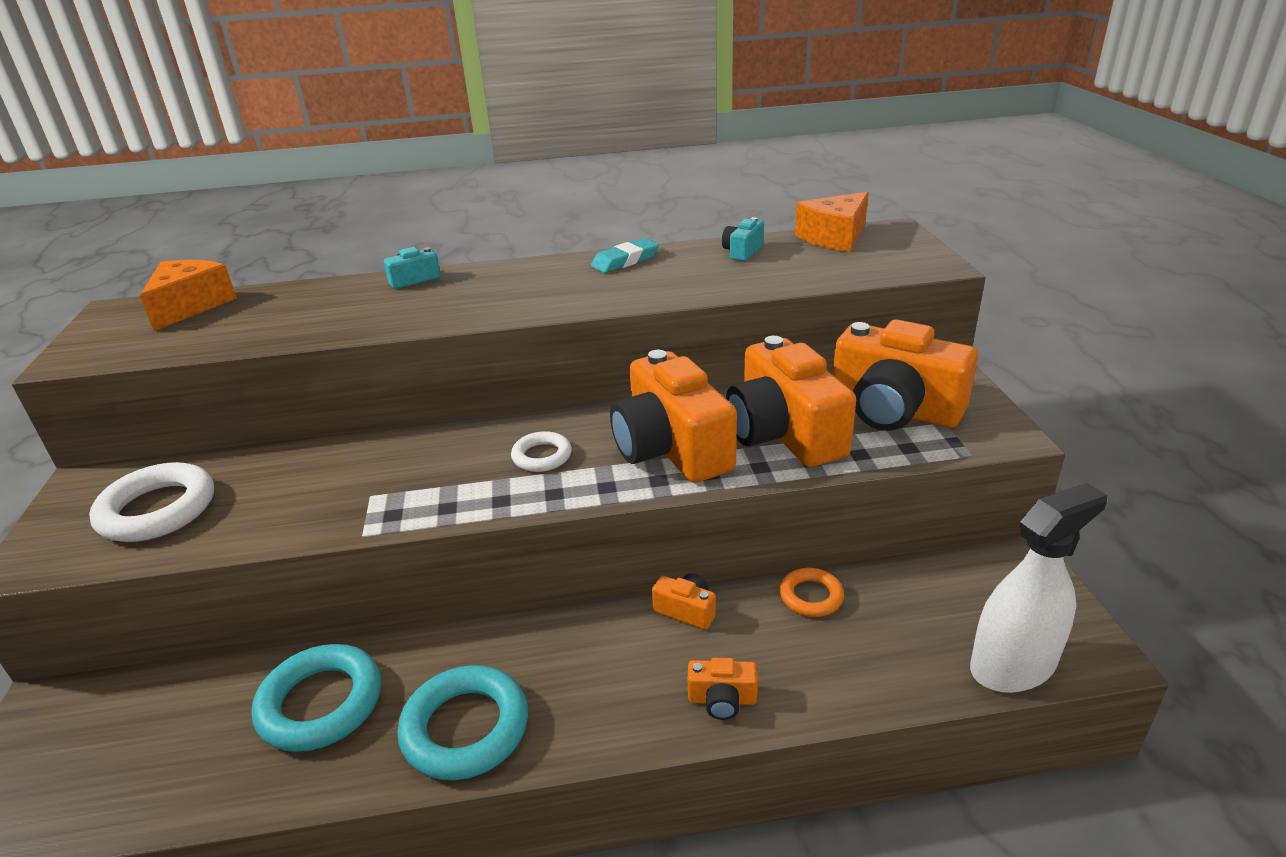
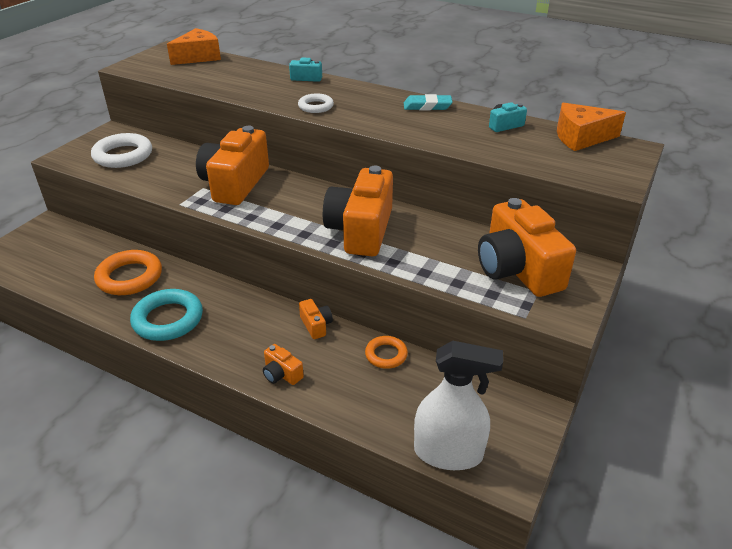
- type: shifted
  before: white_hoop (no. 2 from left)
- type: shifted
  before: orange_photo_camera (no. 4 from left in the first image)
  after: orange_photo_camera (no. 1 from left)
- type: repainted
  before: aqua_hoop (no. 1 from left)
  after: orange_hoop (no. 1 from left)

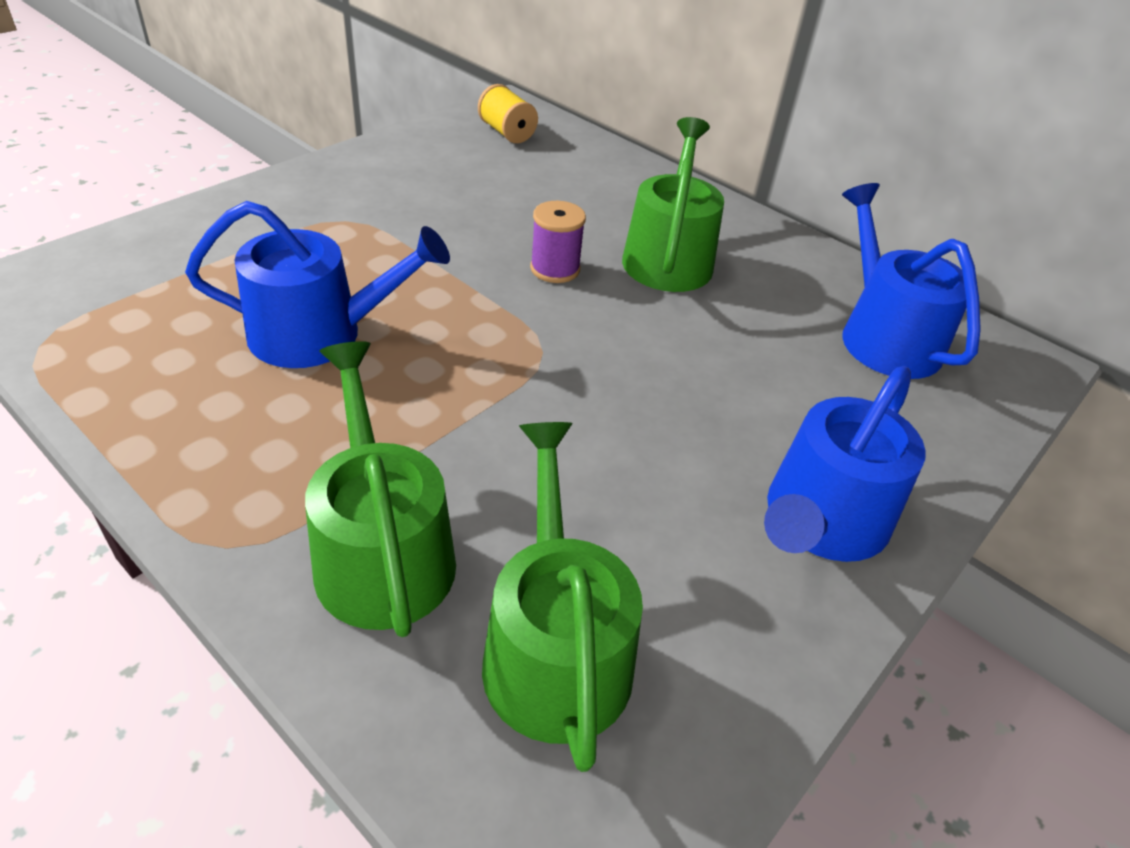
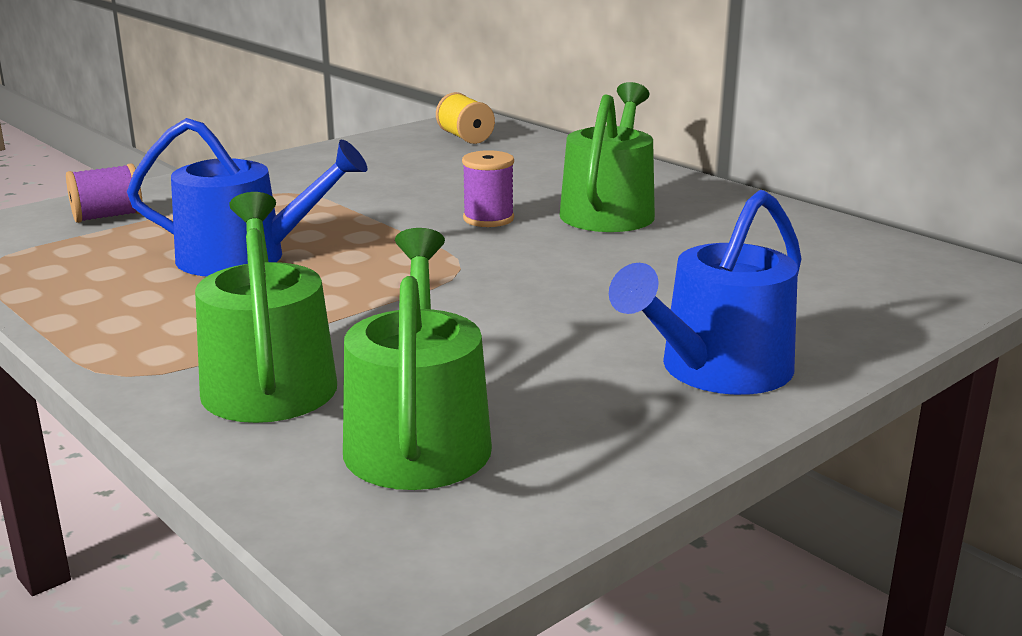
- type: gone
  before: blue_watering_can (no. 3 from left)
- type: new
  after: royal_purple_spool (no. 1 from left)

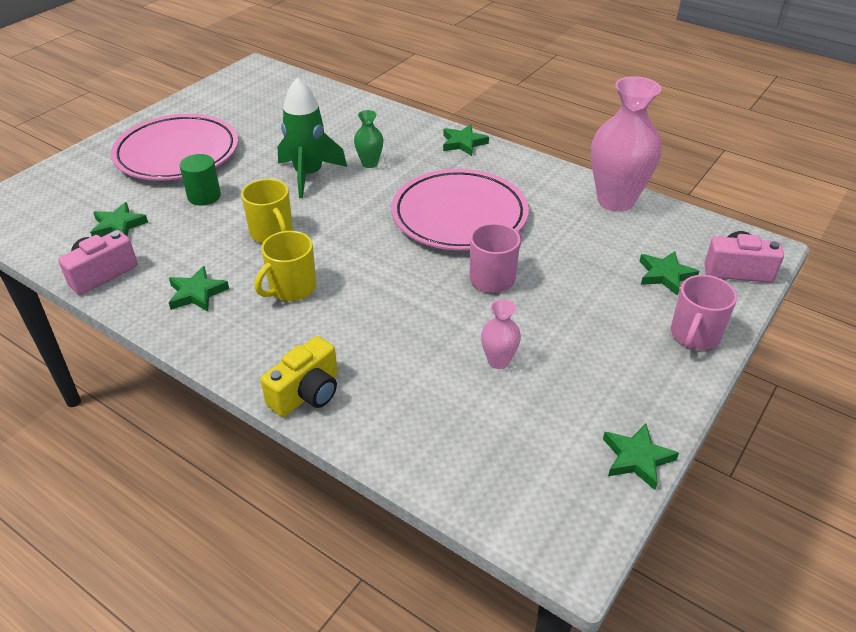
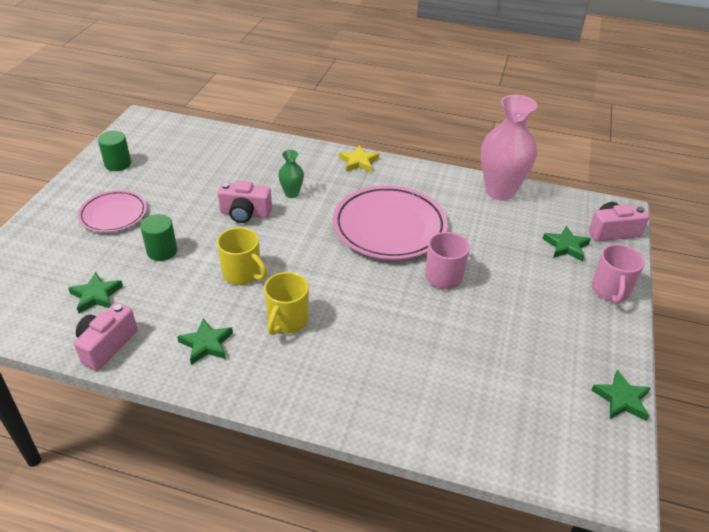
- type: gone
  before: yellow_photo_camera
- type: gone
  before: rosy_tall_vase (no. 1 from left)
- type: new
  after: green_solid_cylinder (no. 1 from left)
- type: swapped
  before: green_spaceship
  after: rosy_photo_camera (no. 2 from left)
- type: repainted
  before: green_star_shape (no. 3 from left)
  after: yellow_star_shape
- type: scaled
  before: rosy_flat_dish (no. 1 from left)
  scale: 0.58

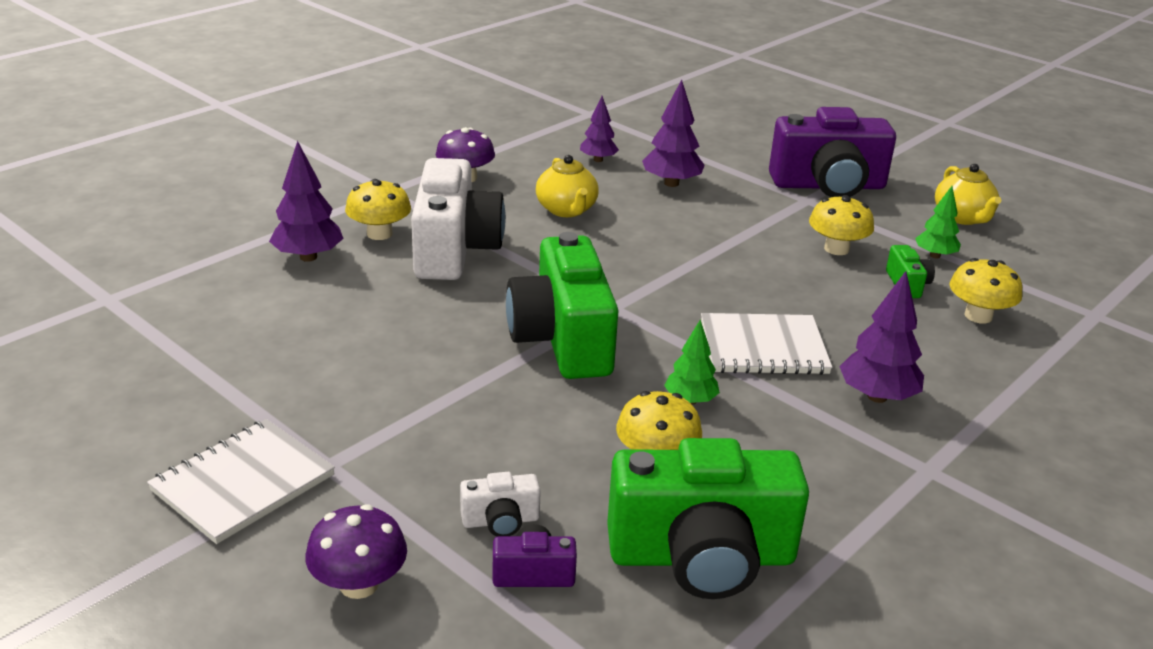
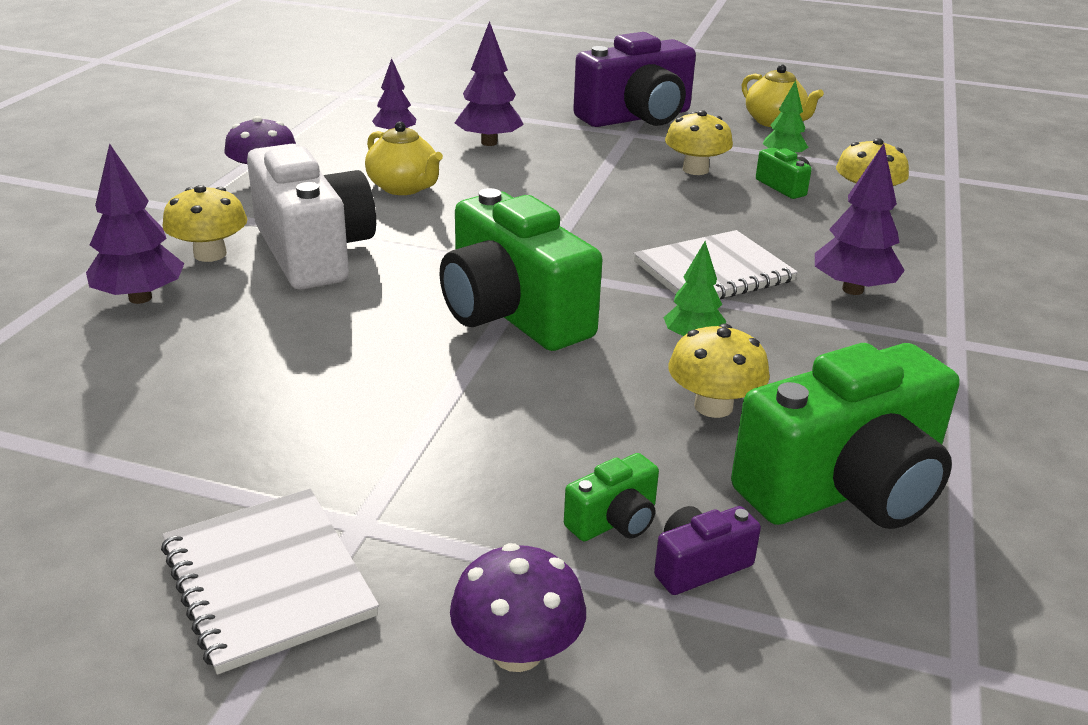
- type: repainted
  before: white_photo_camera (no. 2 from left)
  after: green_photo_camera (no. 2 from left)
- type: rotated
  before: white_notebook (no. 1 from left)
  turn: -45

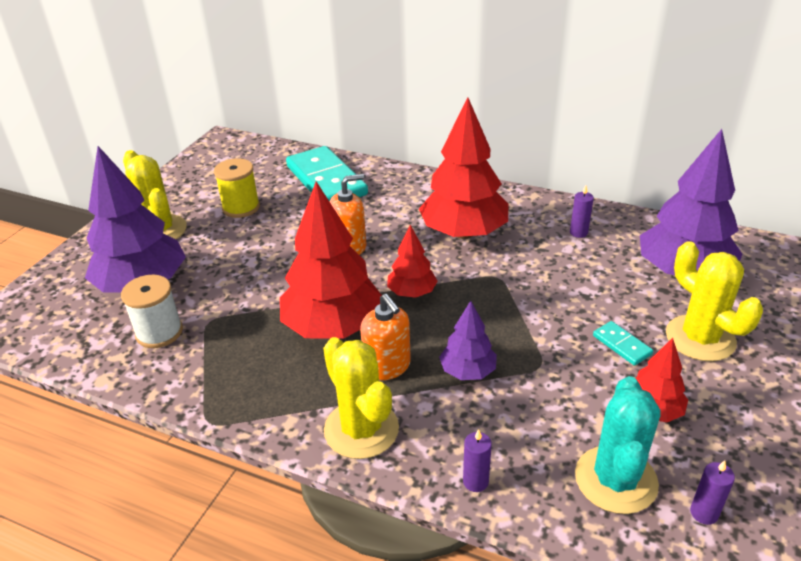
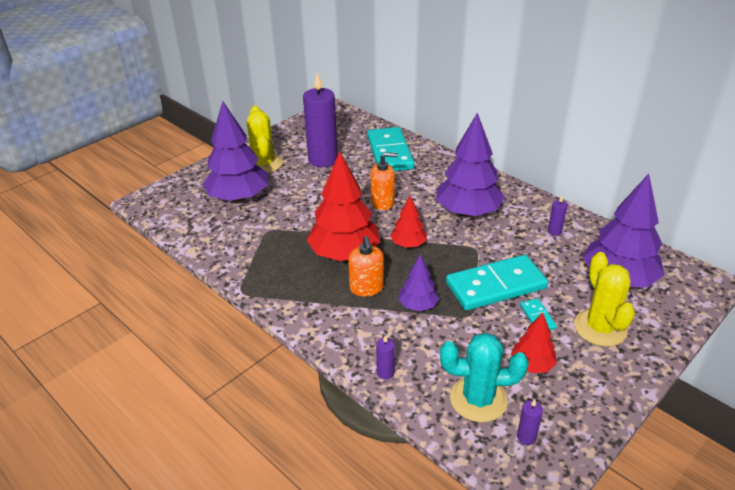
- type: gone
  before: white_spool
- type: gone
  before: yellow_saguaro_cactus (no. 2 from left)
- type: new
  after: aqua_domino_piece (no. 2 from left)
- type: swapped
  before: yellow_spool
  after: royal_purple_candle (no. 1 from left)
- type: repainted
  before: red_fir_tree (no. 3 from left)
  after: royal_purple_fir_tree (no. 3 from left)
- type: rotated
  before: aqua_saguaro_cactus
  turn: 60

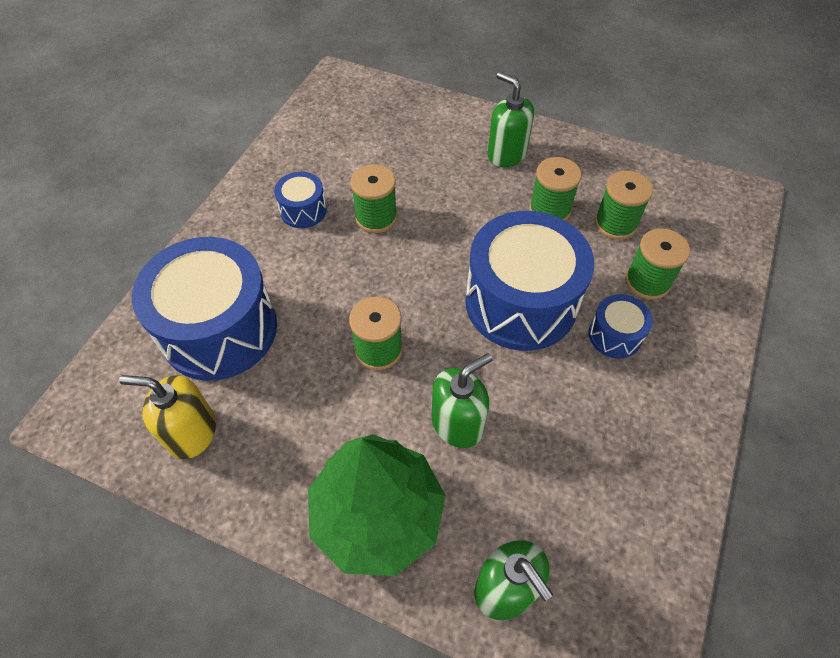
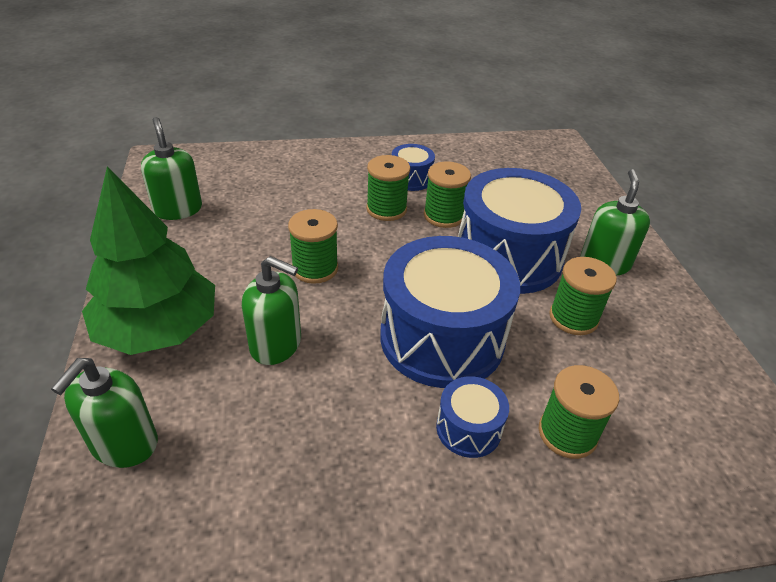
- type: shifted
  before: blue_drum (no. 1 from left in the first image)
  after: blue_drum (no. 4 from left)
- type: shifted
  before: green_spool (no. 4 from left in the first image)
  after: green_spool (no. 2 from left)
- type: repainted
  before: yellow_soap_dispenser
  after: green_soap_dispenser (no. 2 from left)

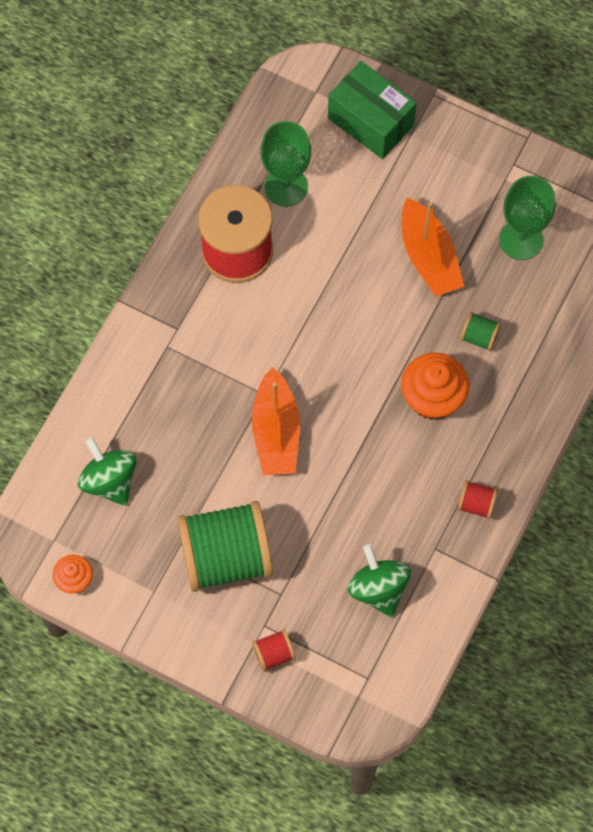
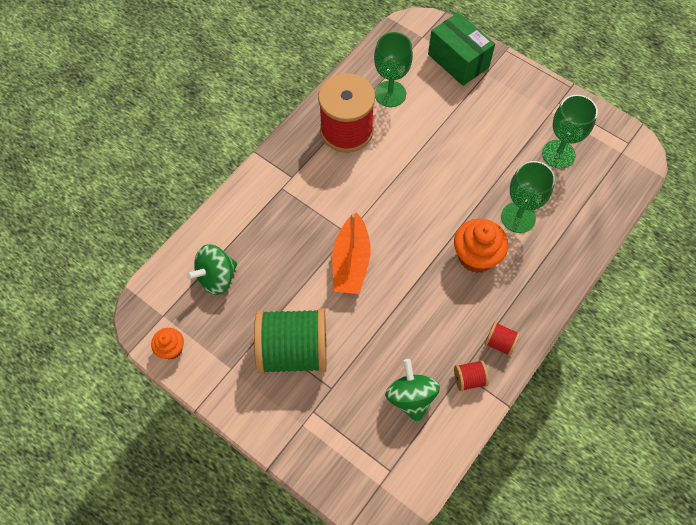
- type: gone
  before: orange_toy_boat (no. 2 from left)
- type: shifted
  before: red_spool (no. 2 from left)
- type: swapped
  before: green_spool (no. 2 from left)
  after: green_wine_glass (no. 2 from left)
- type: rotated
  before: green_spinning_top (no. 1 from left)
  turn: -105

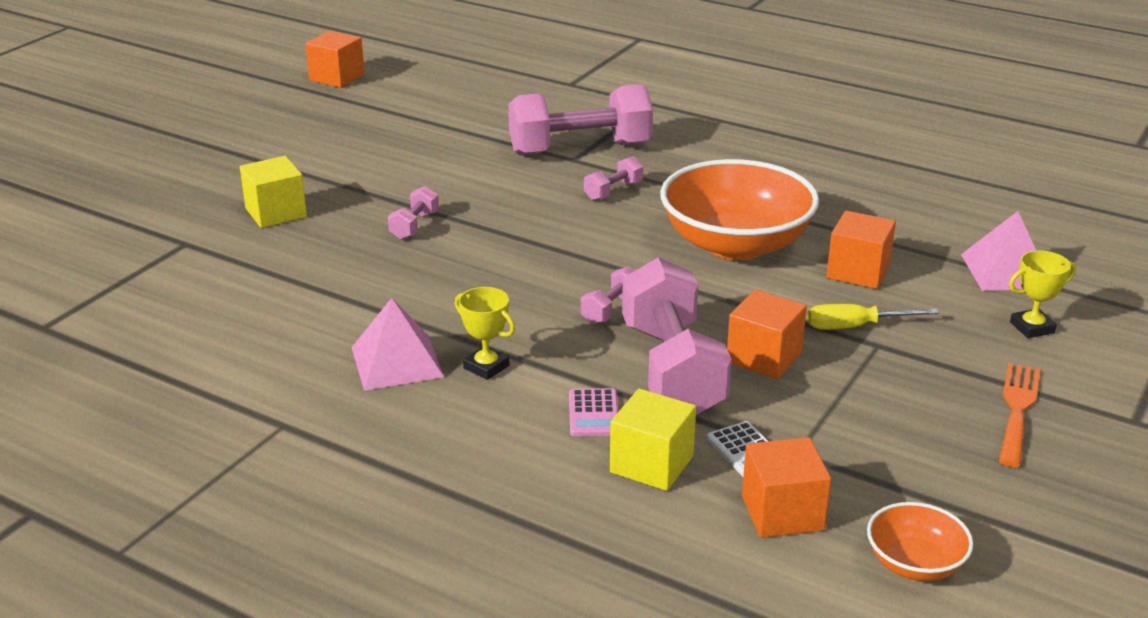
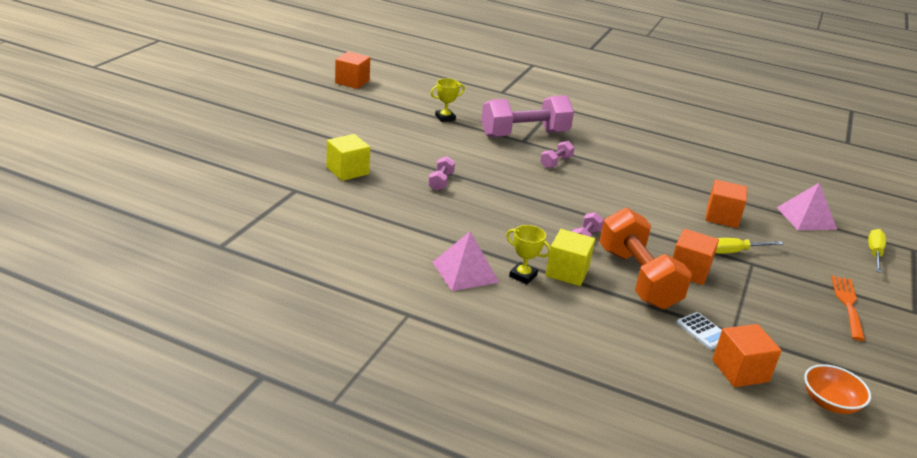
- type: gone
  before: rosy_calculator
- type: gone
  before: orange_bowl (no. 1 from left)
- type: new
  after: yellow_flat_screwdriver (no. 2 from left)
- type: shifted
  before: yellow_block (no. 2 from left)
- type: shifted
  before: yellow_prize_cup (no. 2 from left in the first image)
  after: yellow_prize_cup (no. 1 from left)
- type: repainted
  before: rosy_hand_weight (no. 5 from left)
  after: orange_hand_weight

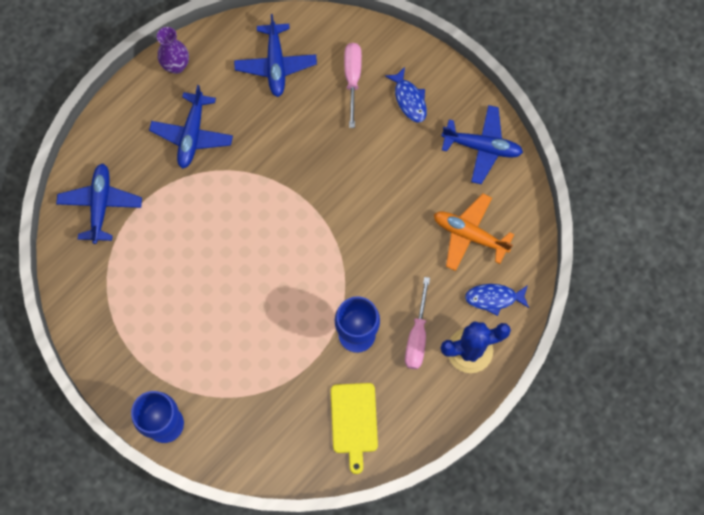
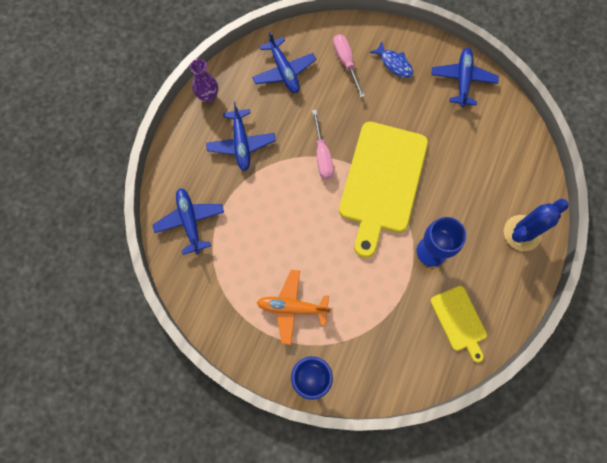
- type: gone
  before: blue_toy_fish (no. 2 from left)
- type: new
  after: yellow_bread_board (no. 1 from left)
- type: shifted
  before: rosy_flat_screwdriver (no. 2 from left in the first image)
  after: rosy_flat_screwdriver (no. 1 from left)
- type: shifted
  before: orange_plane
- type: rotated
  before: blue_plane (no. 4 from left)
  turn: -75

